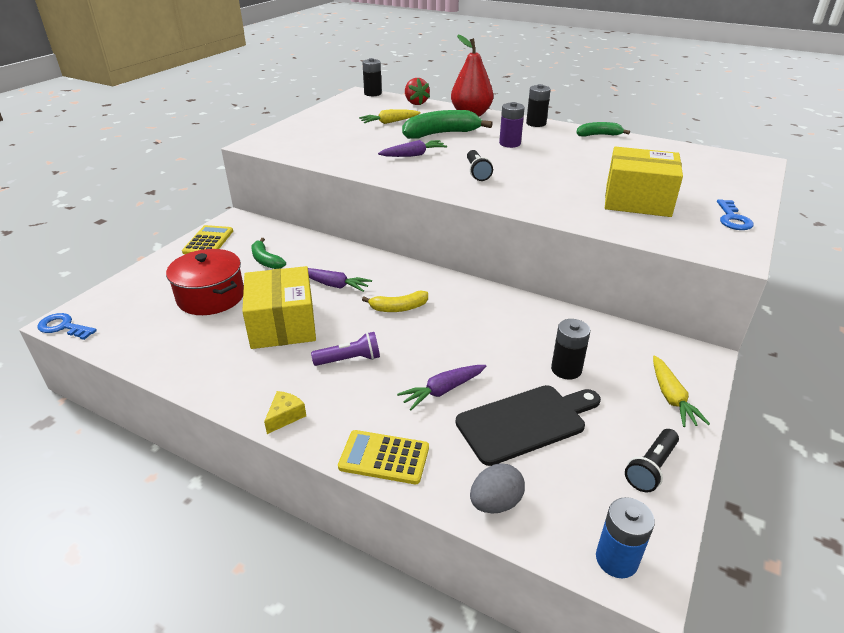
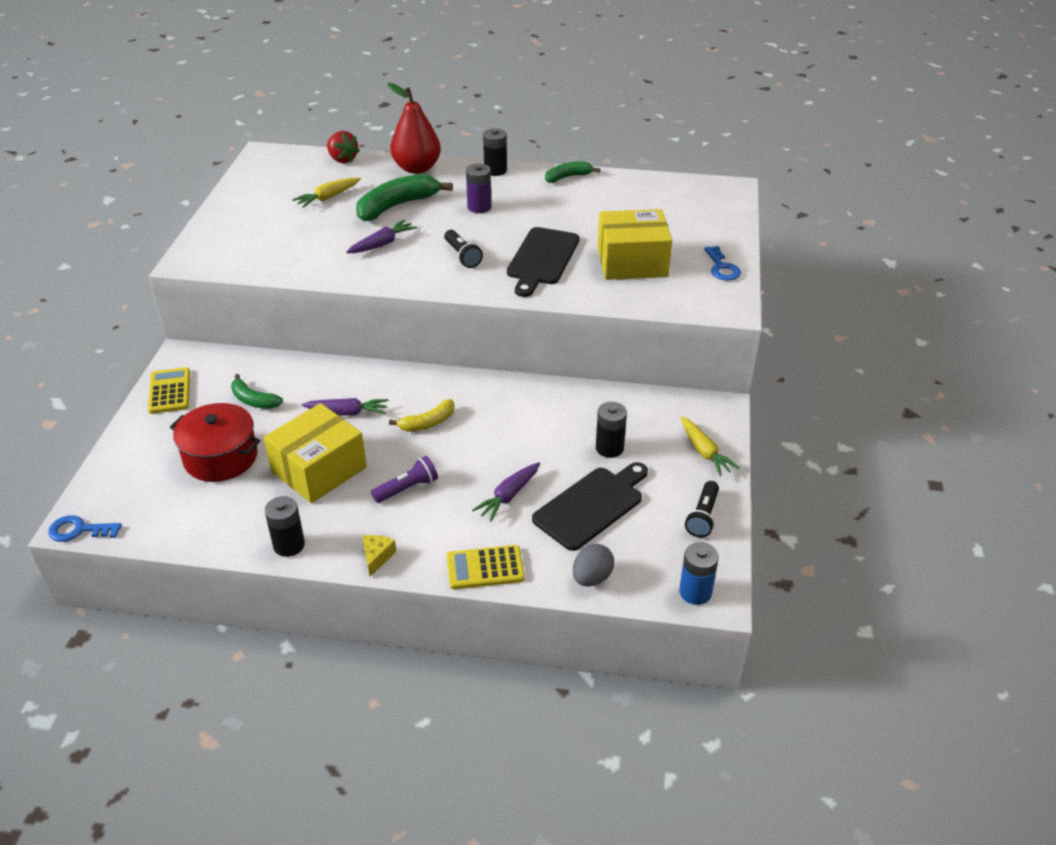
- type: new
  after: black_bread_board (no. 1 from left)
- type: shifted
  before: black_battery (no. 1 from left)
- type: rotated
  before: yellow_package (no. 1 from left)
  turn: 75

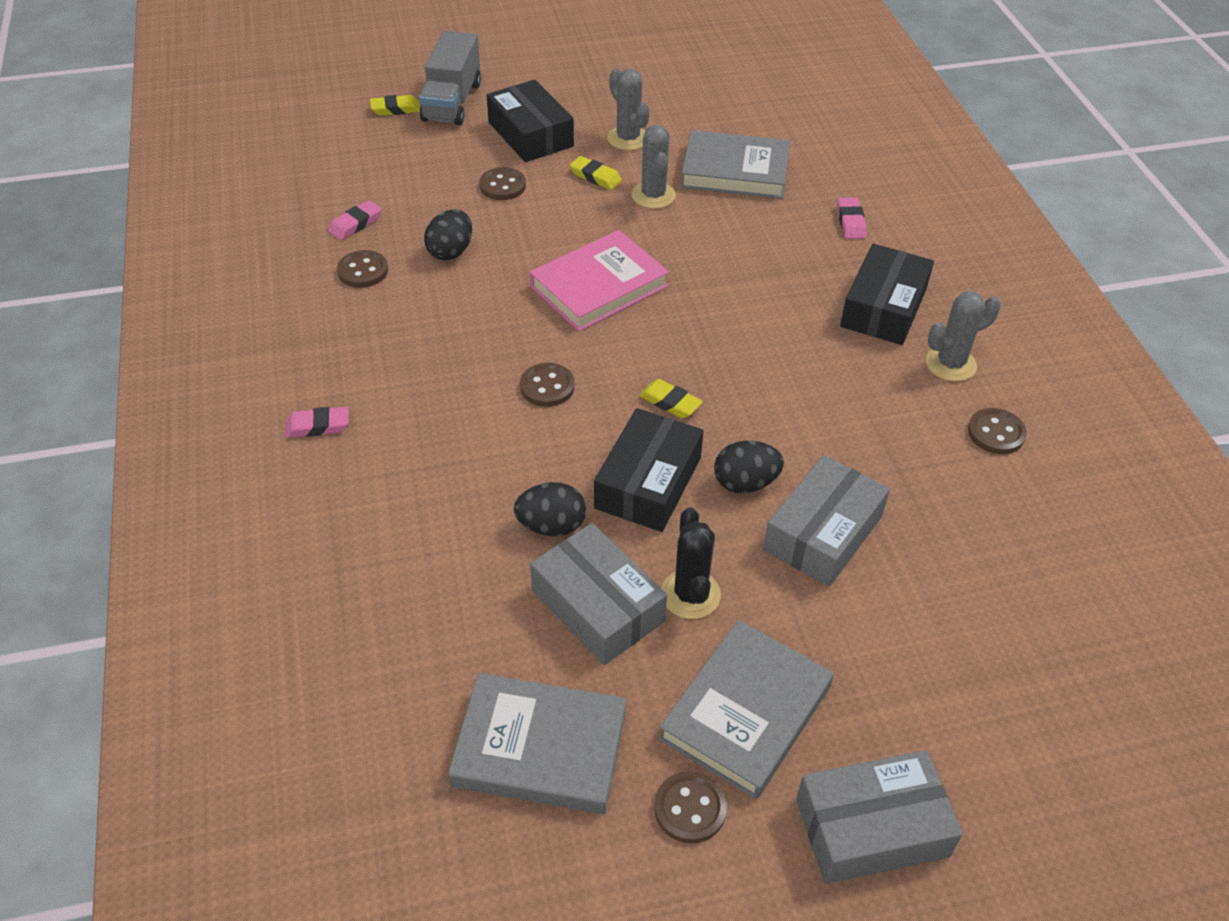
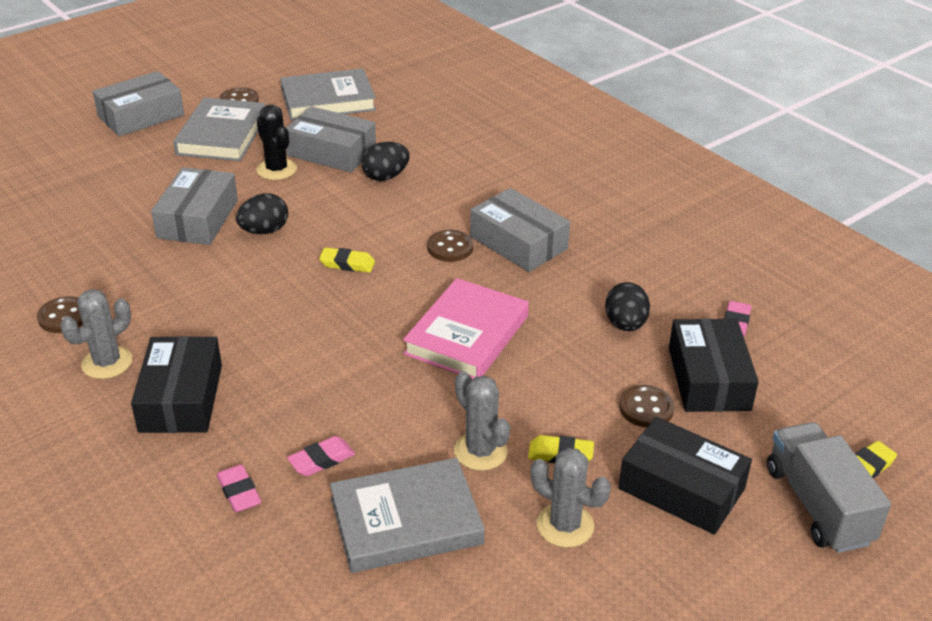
- type: gone
  before: dark_brown_sewing_button (no. 1 from left)
- type: new
  after: gray_package (no. 4 from left)
- type: shifted
  before: rosy_pencil_eraser (no. 1 from left in the first image)
  after: rosy_pencil_eraser (no. 2 from left)
- type: shifted
  before: black_package (no. 2 from left in the first image)
  after: black_package (no. 3 from left)

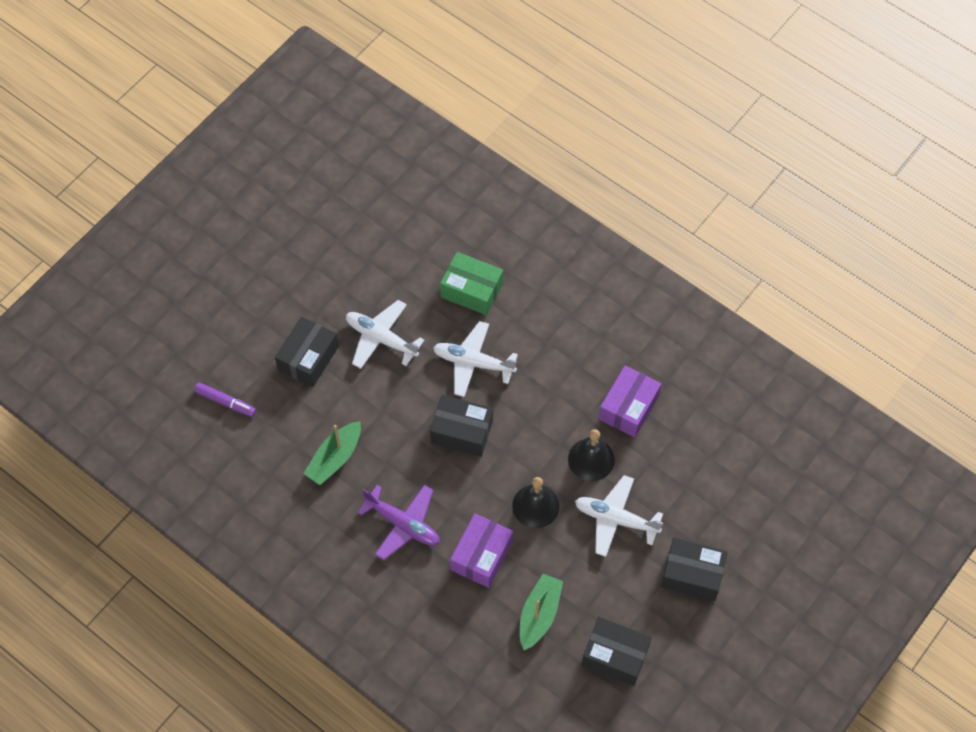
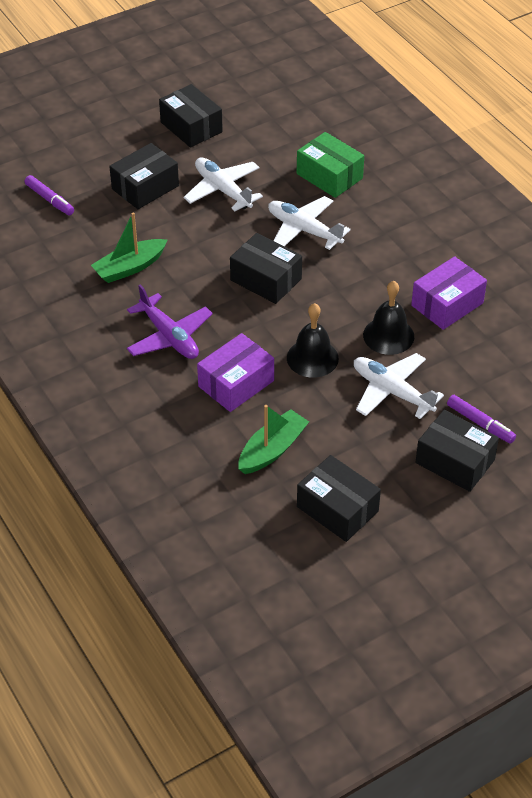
- type: new
  after: black_package (no. 2 from left)
- type: new
  after: royal_purple_felt_pen (no. 2 from left)

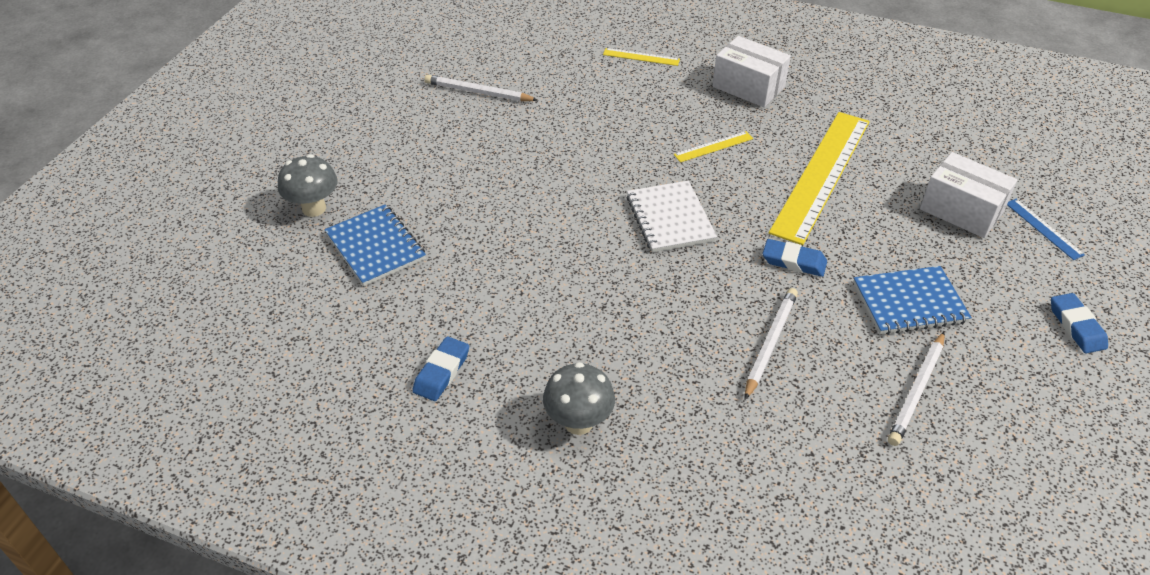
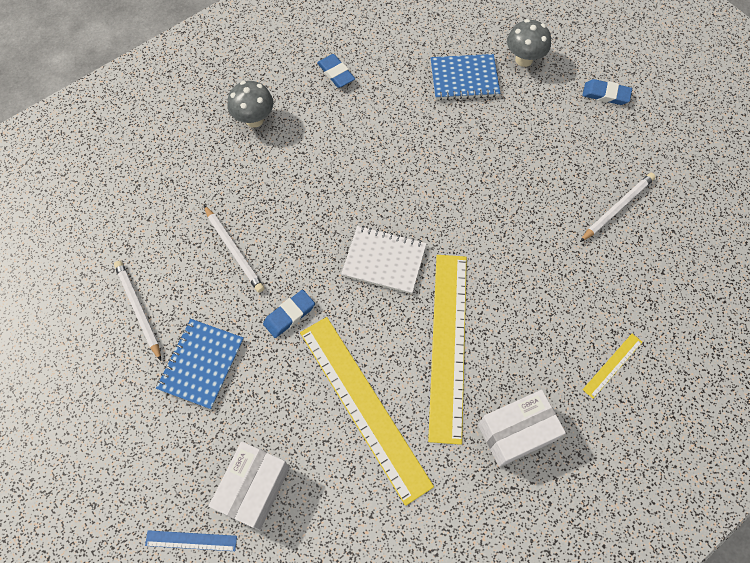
- type: shifted
  before: blue_pencil_eraser (no. 3 from left)
- type: rotated
  before: white_package (no. 2 from left in the first image)
  turn: -45
- type: scaled
  before: yellow_straightedge (no. 2 from left)
  scale: 2.42

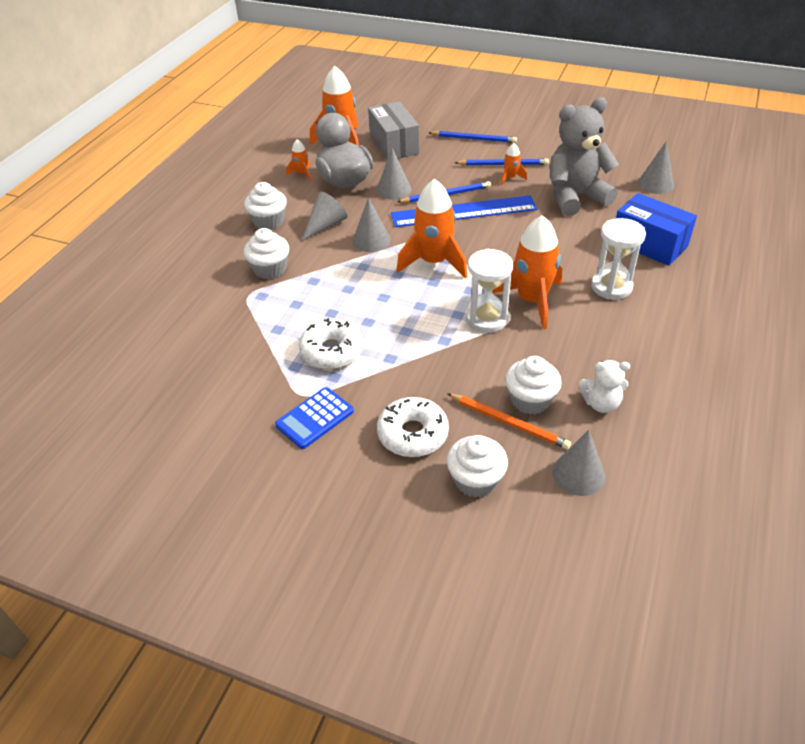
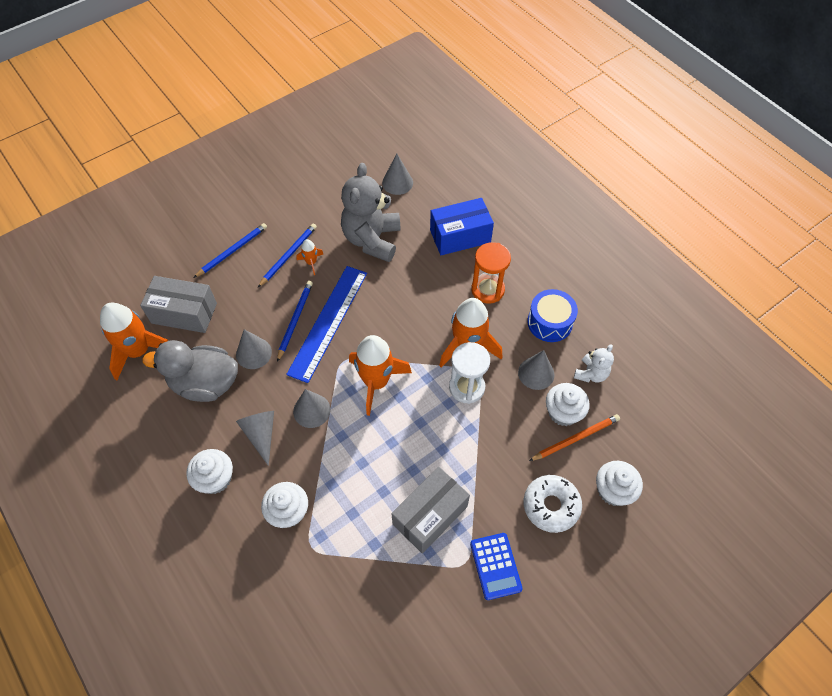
- type: gone
  before: orange_spaceship (no. 1 from left)
- type: new
  after: blue_drum
- type: shifted
  before: gray_solid_cone (no. 4 from left in the first image)
  after: gray_solid_cone (no. 5 from left)
- type: swapped
  before: white_donut (no. 1 from left)
  after: gray_package (no. 2 from left)
- type: repainted
  before: white_sand_timer (no. 2 from left)
  after: orange_sand_timer

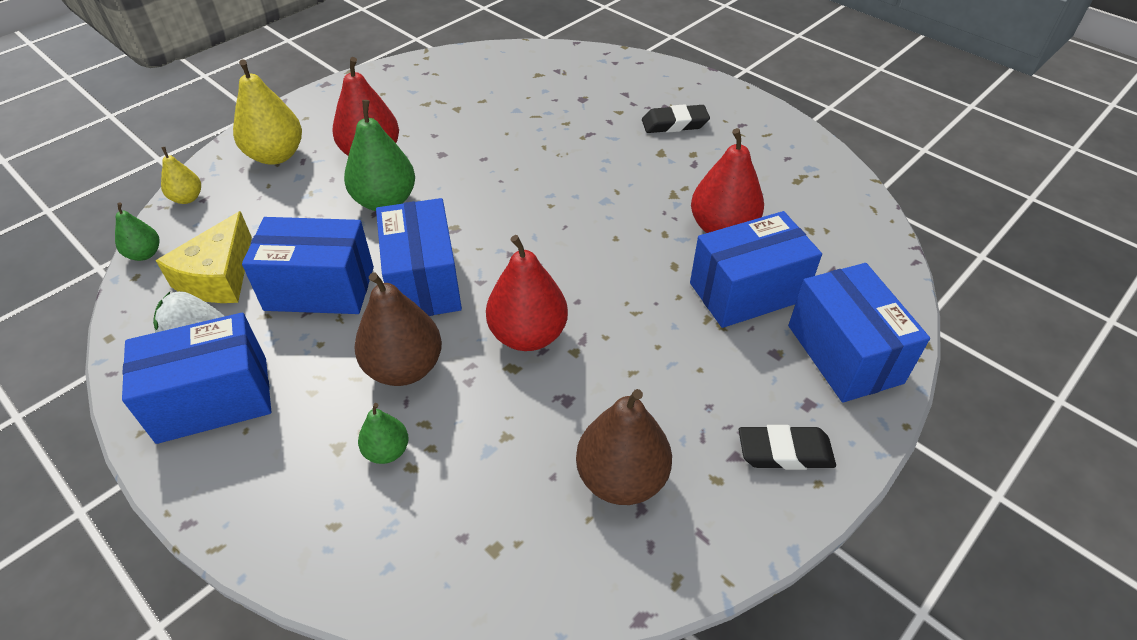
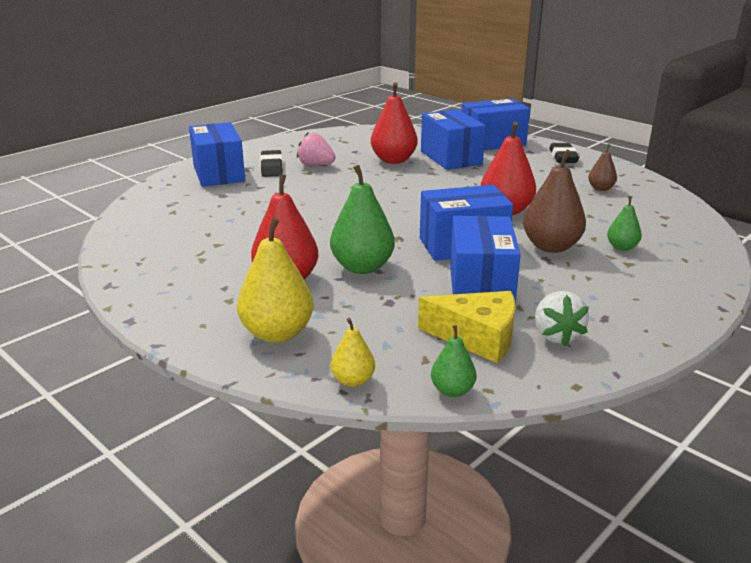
- type: new
  after: rosy_berry
- type: shifted
  before: blue_package (no. 1 from left)
- type: scaled
  before: dark_brown_pear_fruit (no. 2 from left)
  scale: 0.54

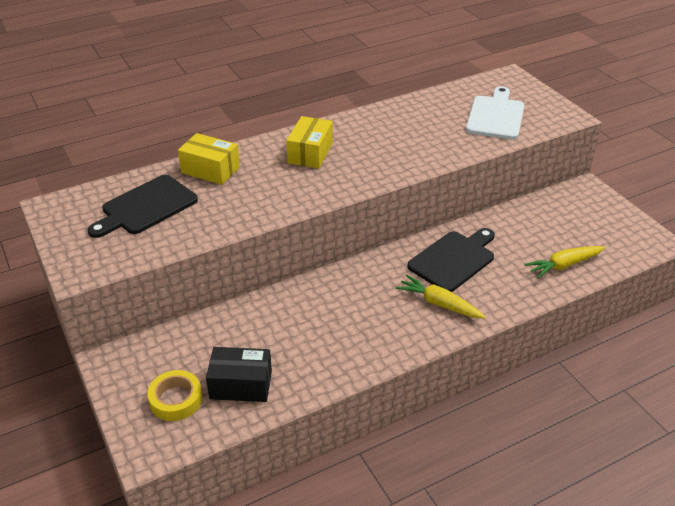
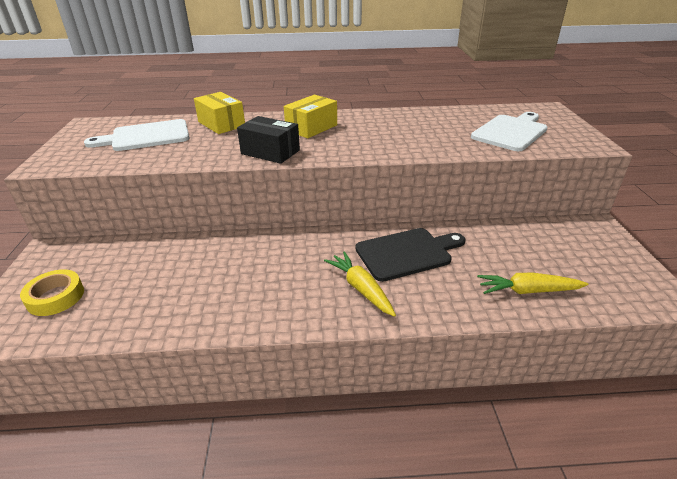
- type: shifted
  before: black_package
- type: repainted
  before: black_bread_board (no. 1 from left)
  after: white_bread_board (no. 1 from left)

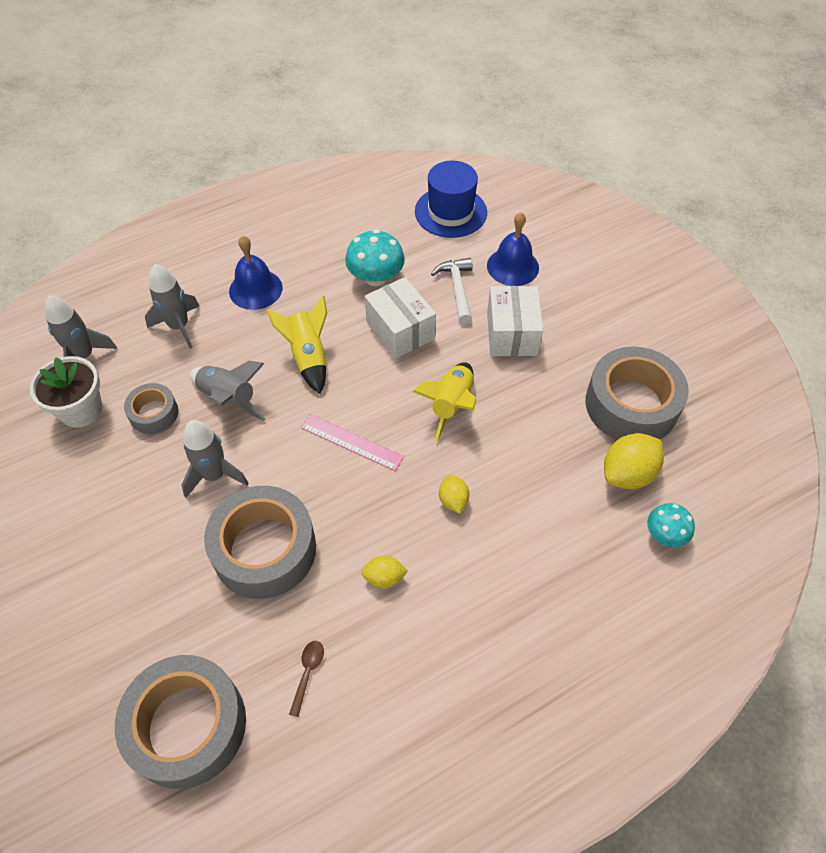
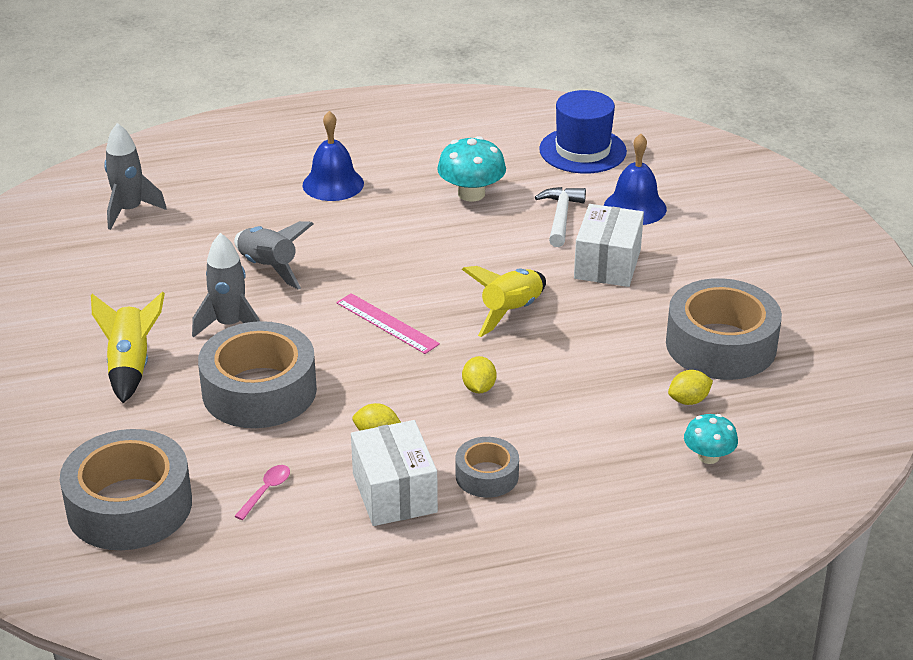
- type: gone
  before: white_potted_plant
- type: gone
  before: gray_spaceship (no. 2 from left)
- type: shifted
  before: gray_tape (no. 1 from left in the first image)
  after: gray_tape (no. 3 from left)
- type: shifted
  before: yellow_spaceship (no. 1 from left)
- type: shifted
  before: white_package (no. 1 from left)
- type: repainted
  before: dark_brown_spoon
  after: rosy_spoon
- type: scaled
  before: yellow_toy_lemon (no. 3 from left)
  scale: 0.57

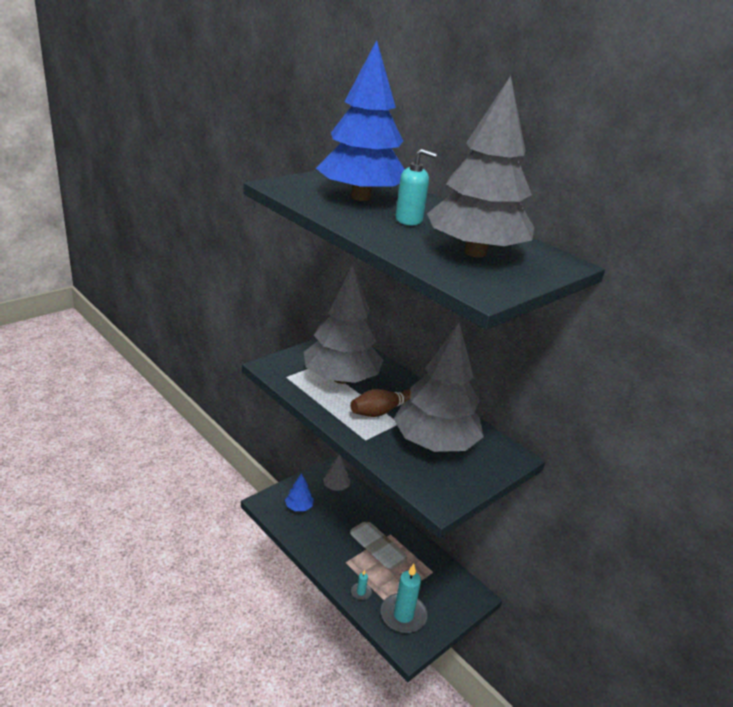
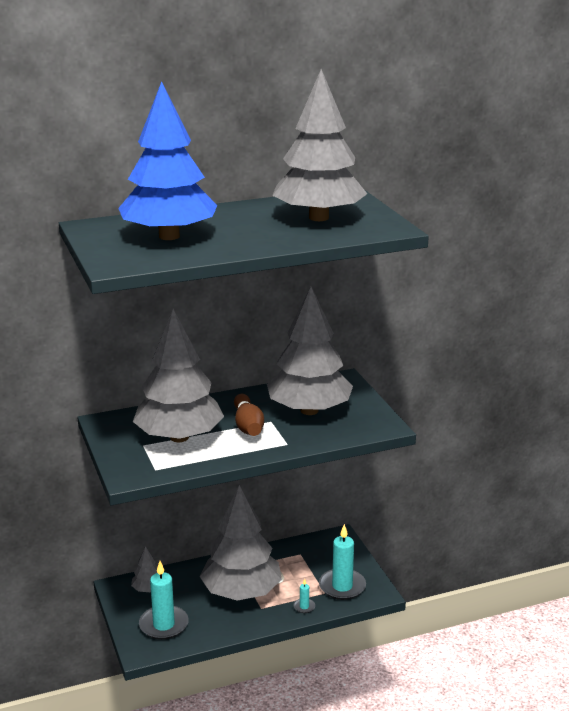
- type: gone
  before: aqua_soap_dispenser
- type: new
  after: gray_fir_tree (no. 3 from left)
- type: swapped
  before: blue_fir_tree (no. 1 from left)
  after: aqua_candle (no. 1 from left)

